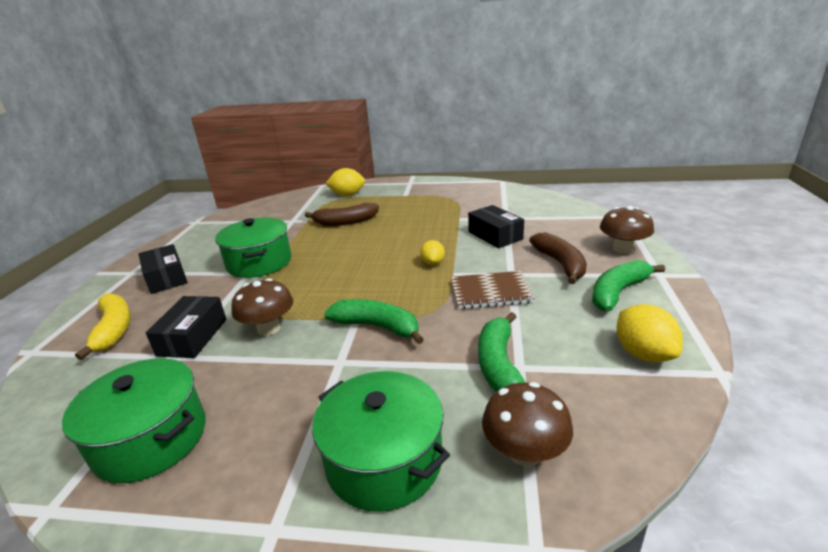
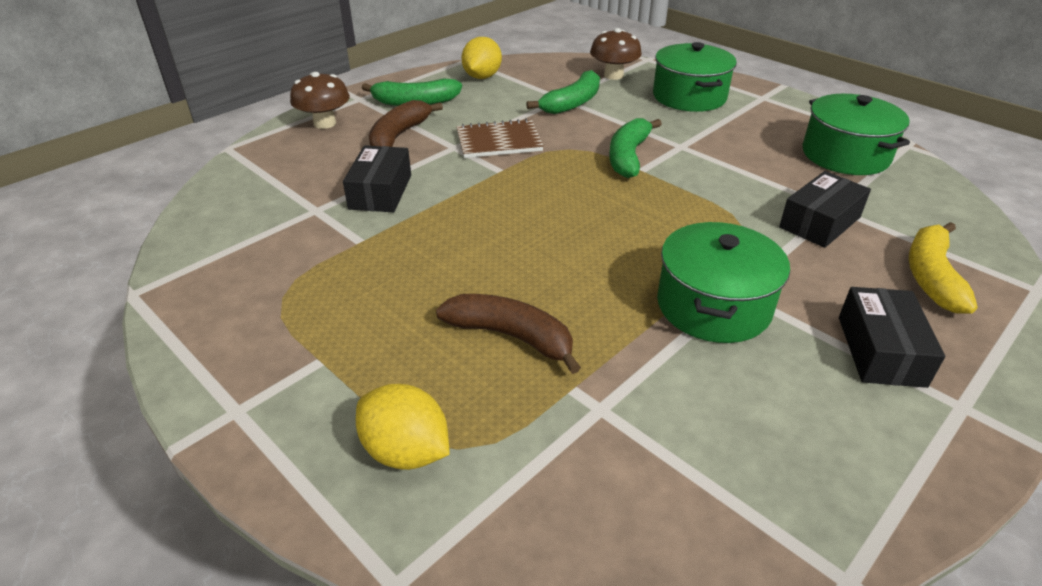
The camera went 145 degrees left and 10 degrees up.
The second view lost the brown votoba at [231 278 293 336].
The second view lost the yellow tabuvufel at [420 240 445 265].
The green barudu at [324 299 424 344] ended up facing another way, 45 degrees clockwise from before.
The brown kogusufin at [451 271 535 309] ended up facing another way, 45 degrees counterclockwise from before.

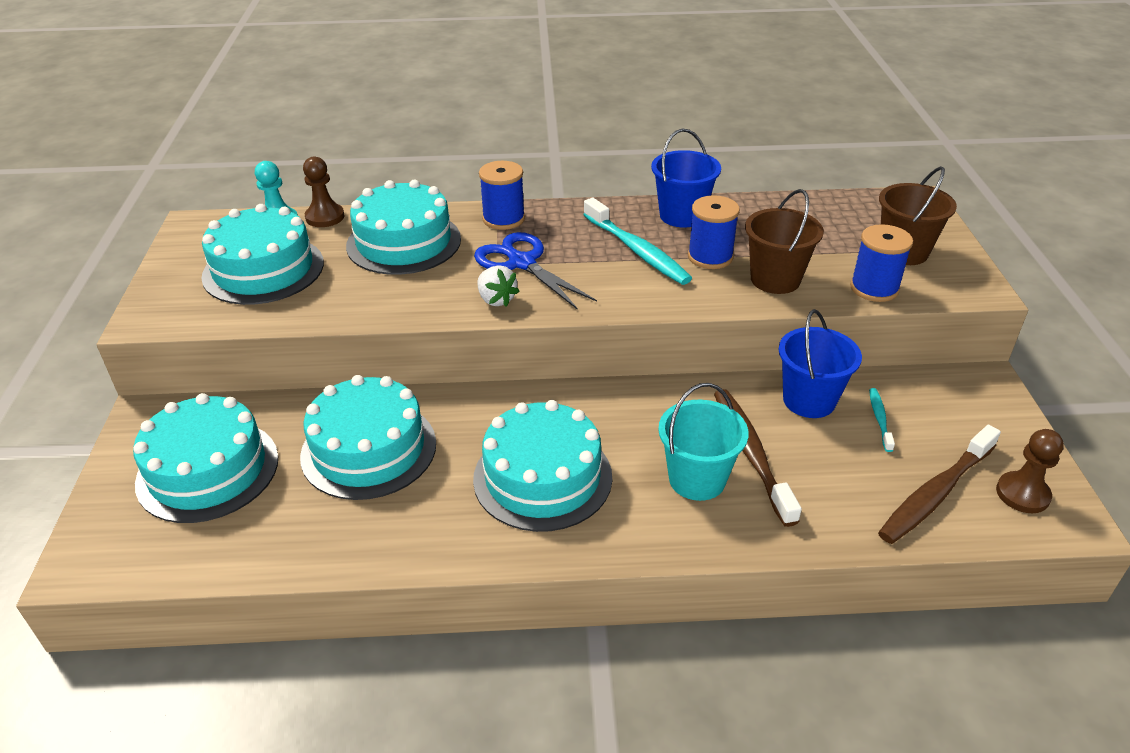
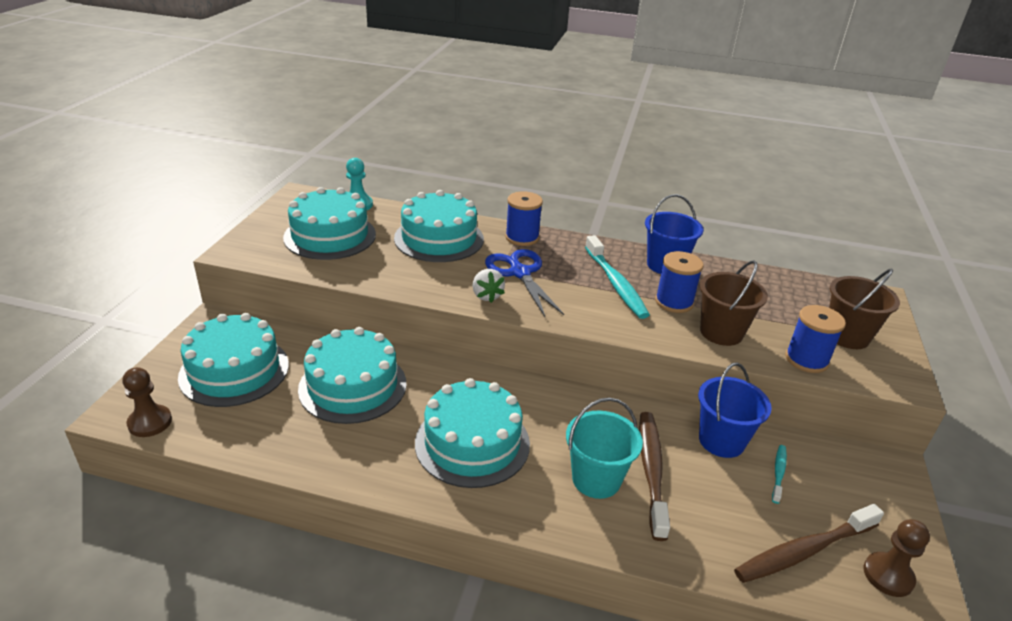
The camera went 15 degrees right and 5 degrees down.
The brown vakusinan ended up elsewhere, having gone from [303 157 345 227] to [122 367 172 437].

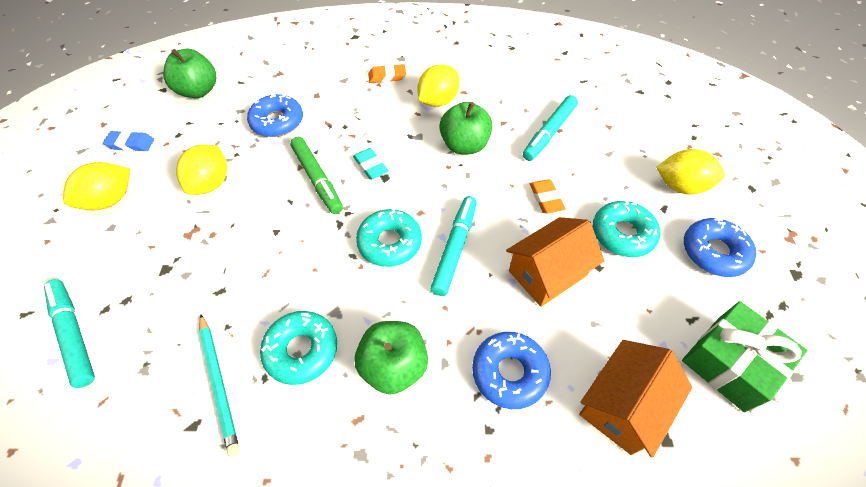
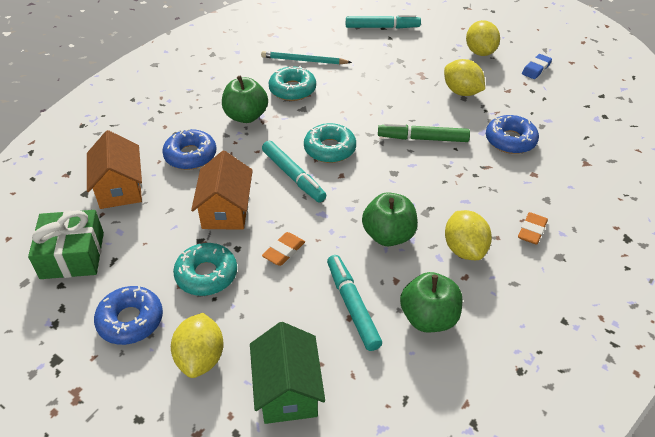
The camera went 125 degrees right and 10 degrees down.
The second view lost the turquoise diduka at [353 148 389 180].
The second view gained the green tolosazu at [250 322 325 424].
The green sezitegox ended up elsewhere, having gone from [163 49 216 98] to [400 272 462 332].
The orange diduka at [530 179 566 213] ended up facing another way, 75 degrees counterclockwise from before.
The yellow tabuvufel at [656 149 725 195] ended up facing another way, 45 degrees counterclockwise from before.

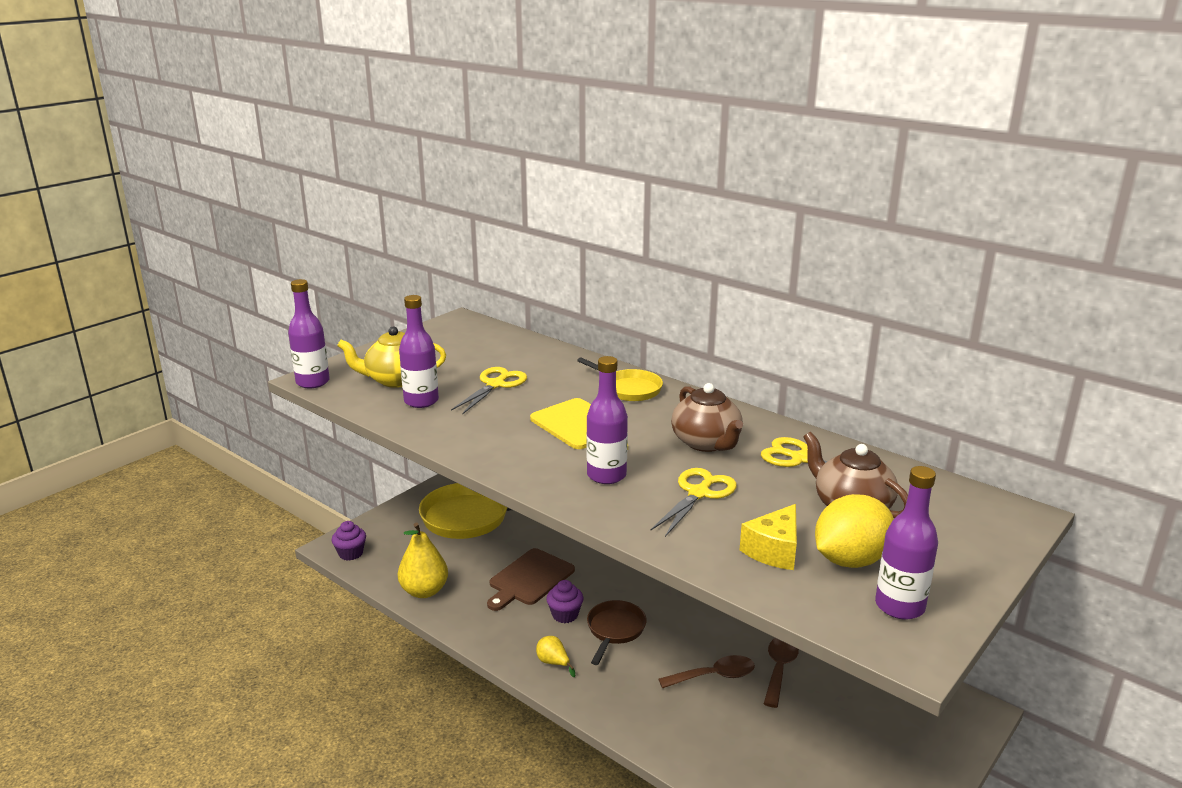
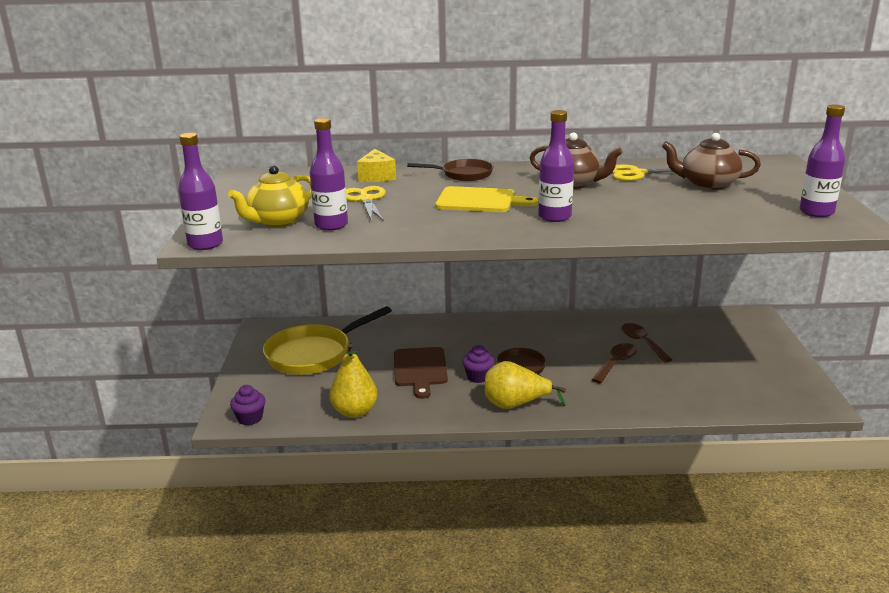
The camera went 40 degrees left and 0 degrees up.
The second view lost the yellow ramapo at [650 468 737 537].
The second view lost the yellow tabuvufel at [815 494 894 568].
The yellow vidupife ended up elsewhere, having gone from [740 504 797 570] to [357 149 396 182].
What was the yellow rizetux at [577 357 663 401] turned into the brown rizetux at [407 159 493 181].
The size of the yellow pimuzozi at [536 636 575 677] changed by a factor of 1.96.

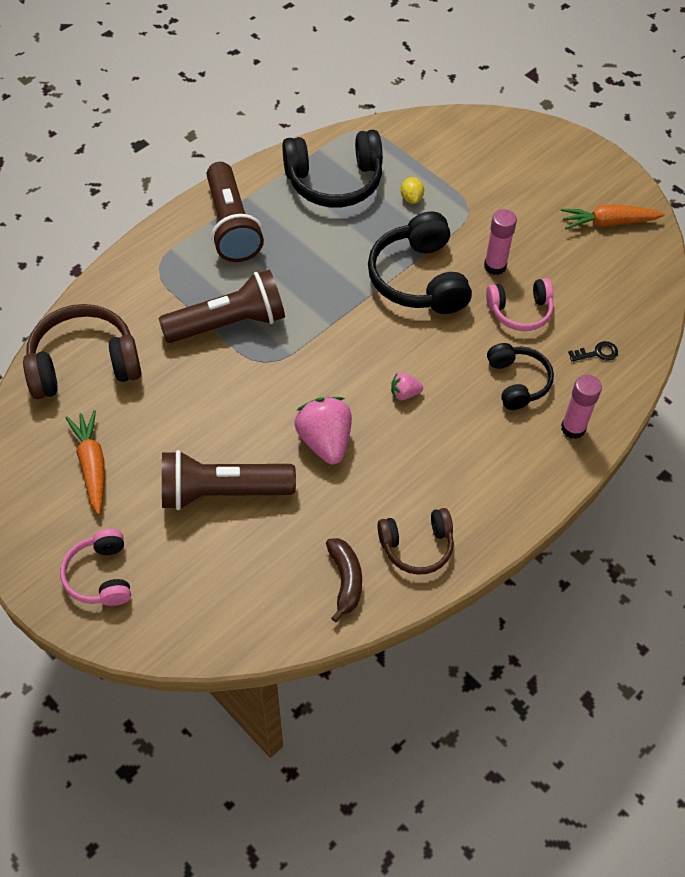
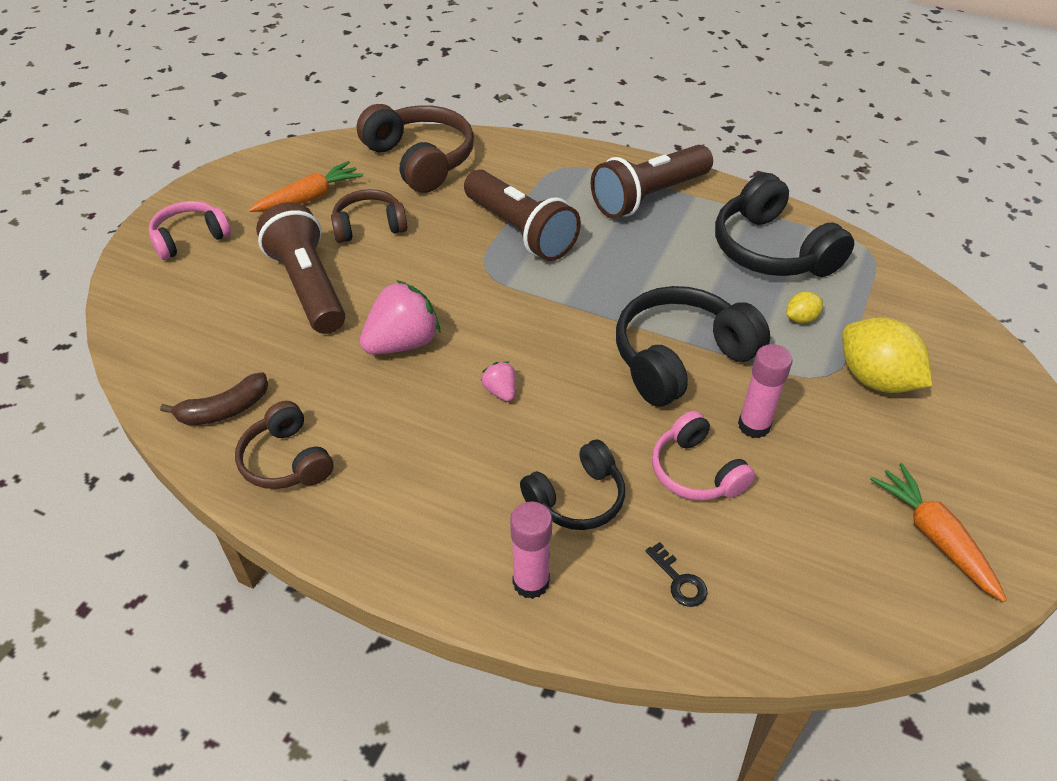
The camera went 70 degrees right and 10 degrees down.
The second view gained the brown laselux at [331 189 407 243].
The second view gained the yellow tabuvufel at [842 317 932 393].

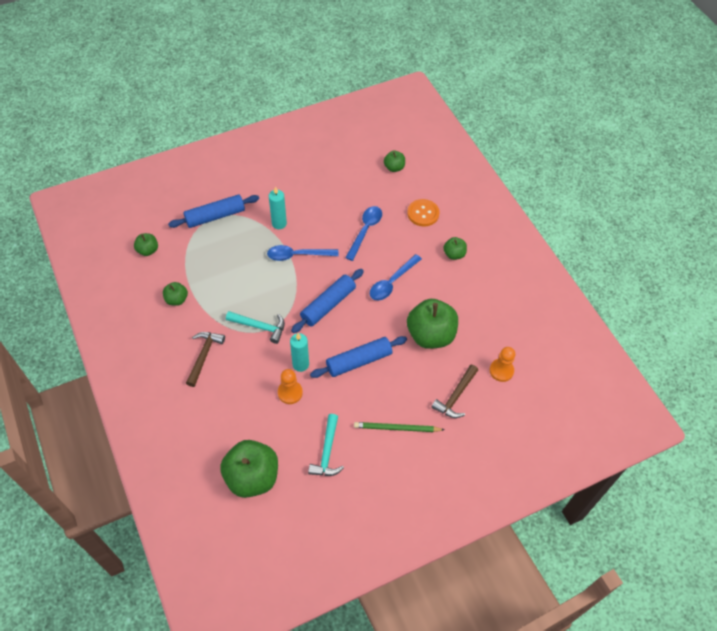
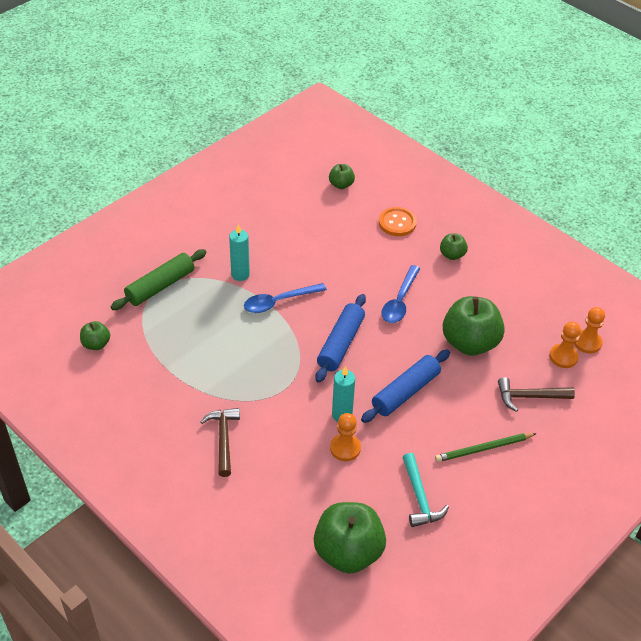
The camera went 20 degrees left and 10 degrees down.
The second view lost the green sezitegox at [163 282 188 306].
The second view lost the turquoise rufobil at [226 311 285 344].
The second view lost the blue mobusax at [345 206 382 261].
The second view gained the orange vakusinan at [574 307 605 354].
What was the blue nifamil at [168 194 259 228] turned into the green nifamil at [111 249 207 310].
The brown rufobil at [431 365 478 418] ended up facing another way, 75 degrees clockwise from before.

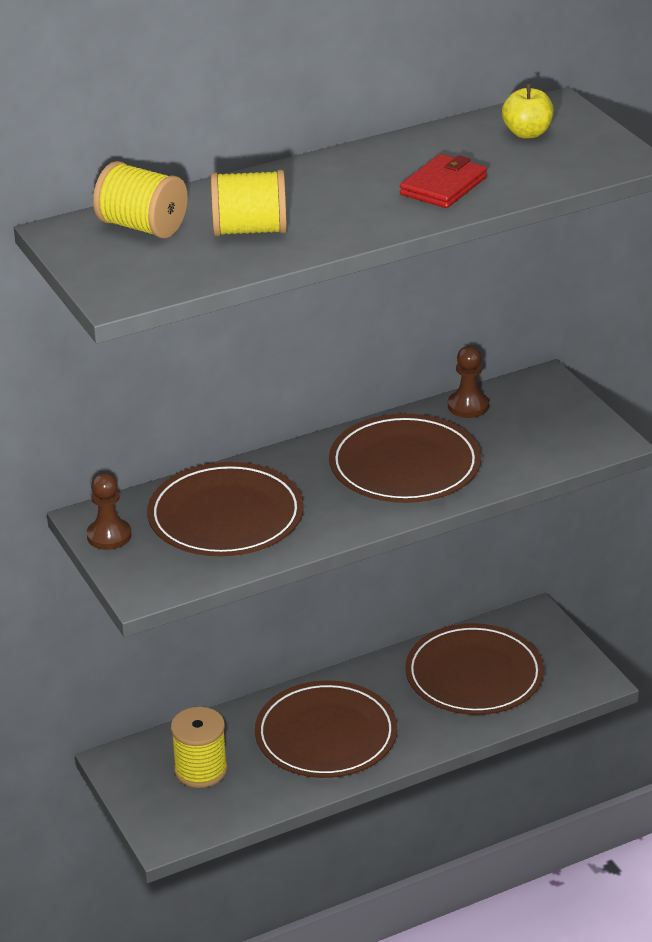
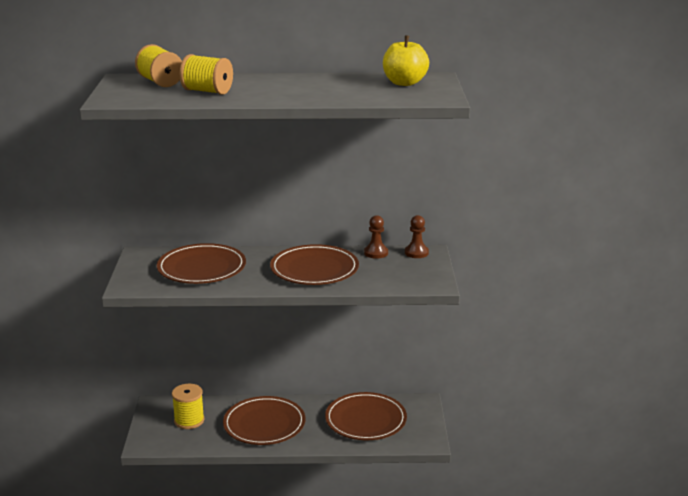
The camera went 25 degrees right and 10 degrees down.
The second view lost the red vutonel at [400 154 487 208].
The brown vakusinan ended up elsewhere, having gone from [87 473 131 550] to [405 215 429 258].
The size of the yellow sezitegox at [502 84 554 139] changed by a factor of 1.52.

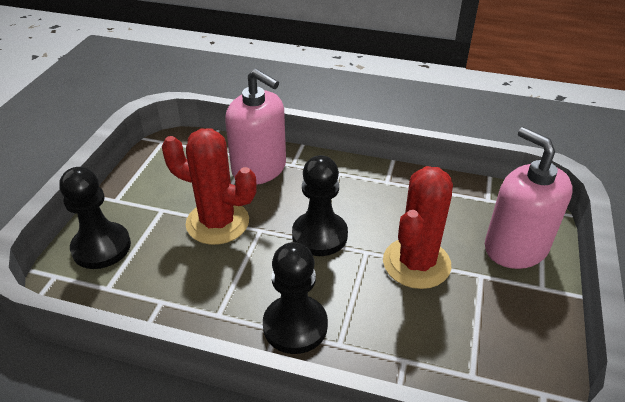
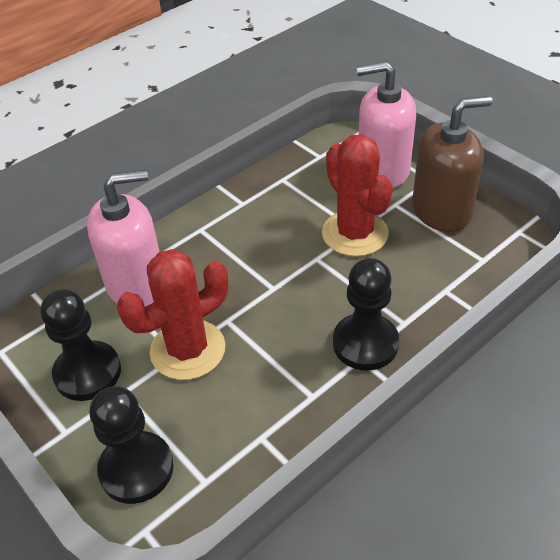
The camera went 55 degrees left and 5 degrees up.
The second view gained the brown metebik at [412 96 492 232].
The black vakusinan ended up elsewhere, having gone from [292 155 348 256] to [40 289 121 401].

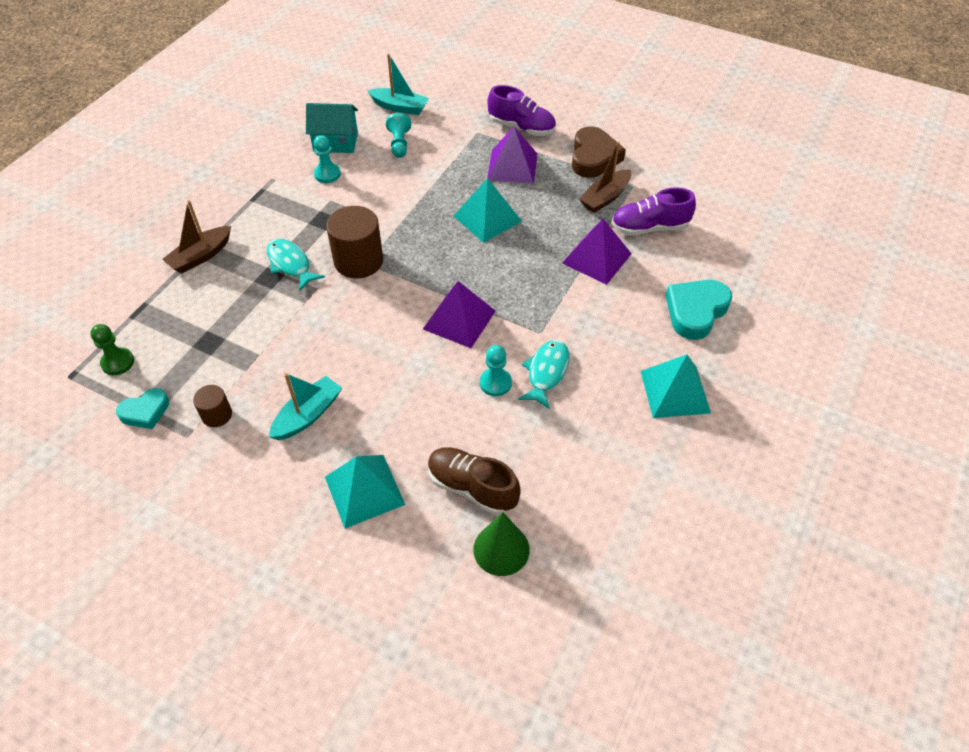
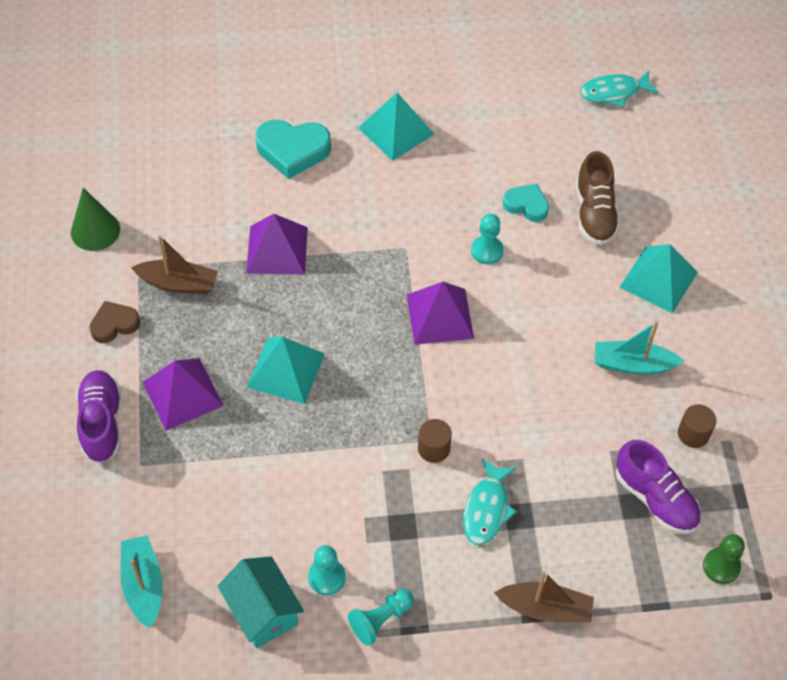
The camera went 125 degrees left and 5 degrees up.
The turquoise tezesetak ended up elsewhere, having gone from [116 388 169 429] to [503 183 549 222].
The turquoise vakusinan ended up elsewhere, having gone from [386 113 411 158] to [348 589 414 646].
The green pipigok ended up elsewhere, having gone from [473 512 530 576] to [71 188 120 251].
The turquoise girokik ended up elsewhere, having gone from [518 340 569 409] to [580 71 659 107].
The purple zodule ended up elsewhere, having gone from [611 188 696 236] to [616 440 701 534].
The size of the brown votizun at [326 206 383 279] changed by a factor of 0.53.
The size of the brown tezesetak at [572 126 626 178] changed by a factor of 0.61.

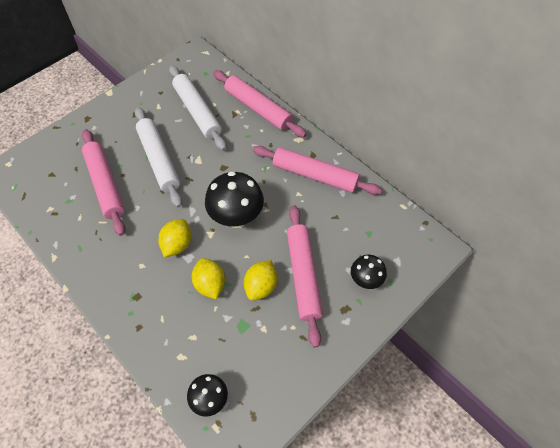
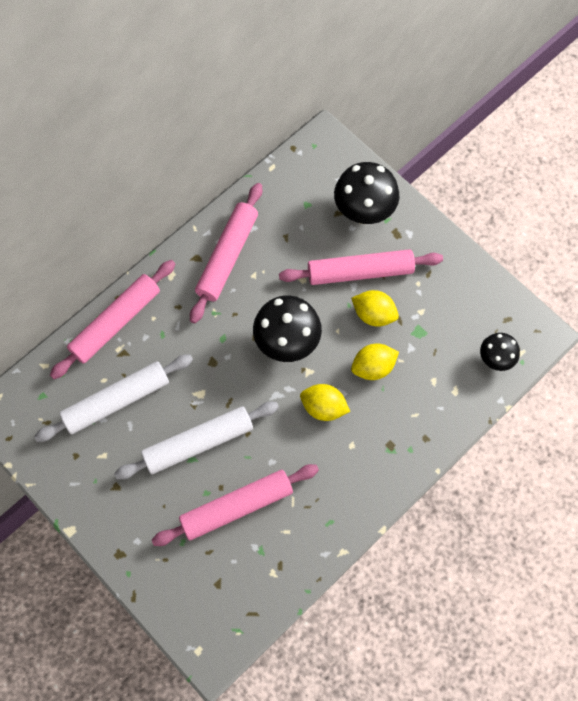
The camera went 90 degrees left and 10 degrees up.
The size of the black votoba at [351 255 387 289] changed by a factor of 1.73.

